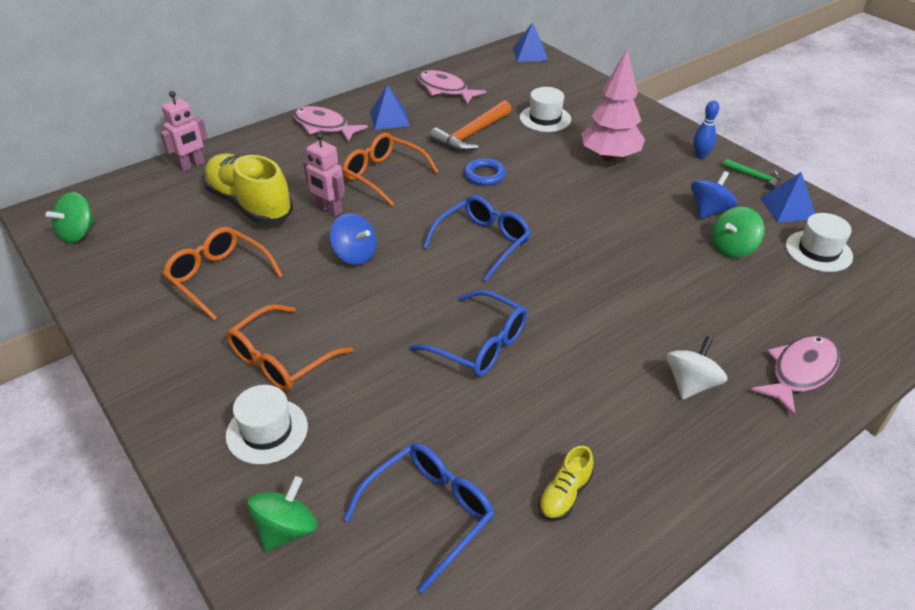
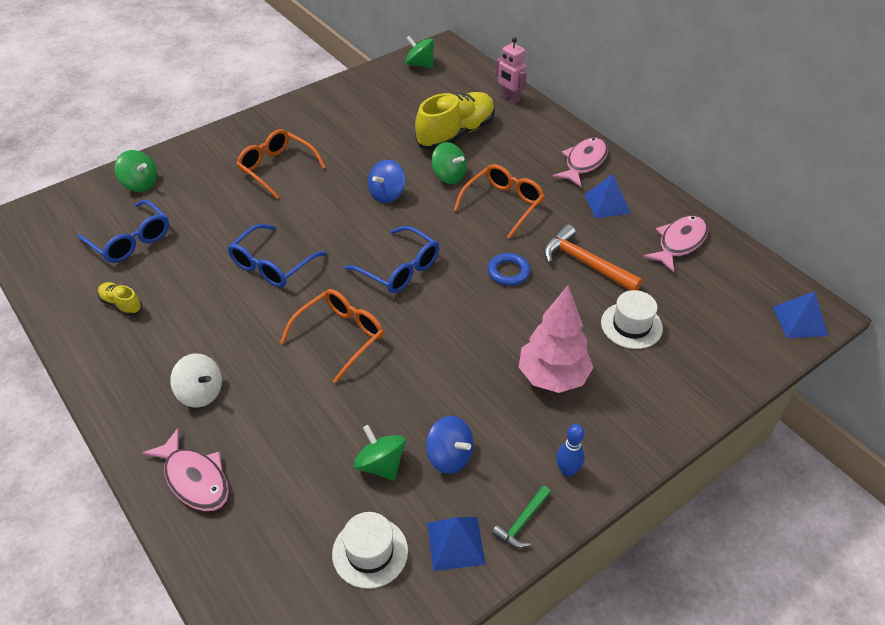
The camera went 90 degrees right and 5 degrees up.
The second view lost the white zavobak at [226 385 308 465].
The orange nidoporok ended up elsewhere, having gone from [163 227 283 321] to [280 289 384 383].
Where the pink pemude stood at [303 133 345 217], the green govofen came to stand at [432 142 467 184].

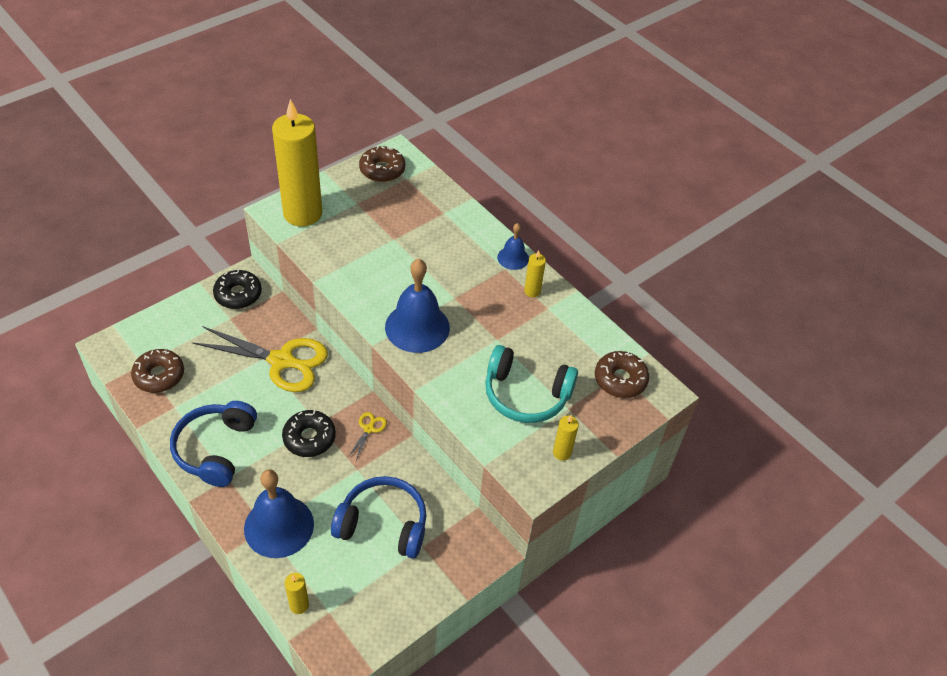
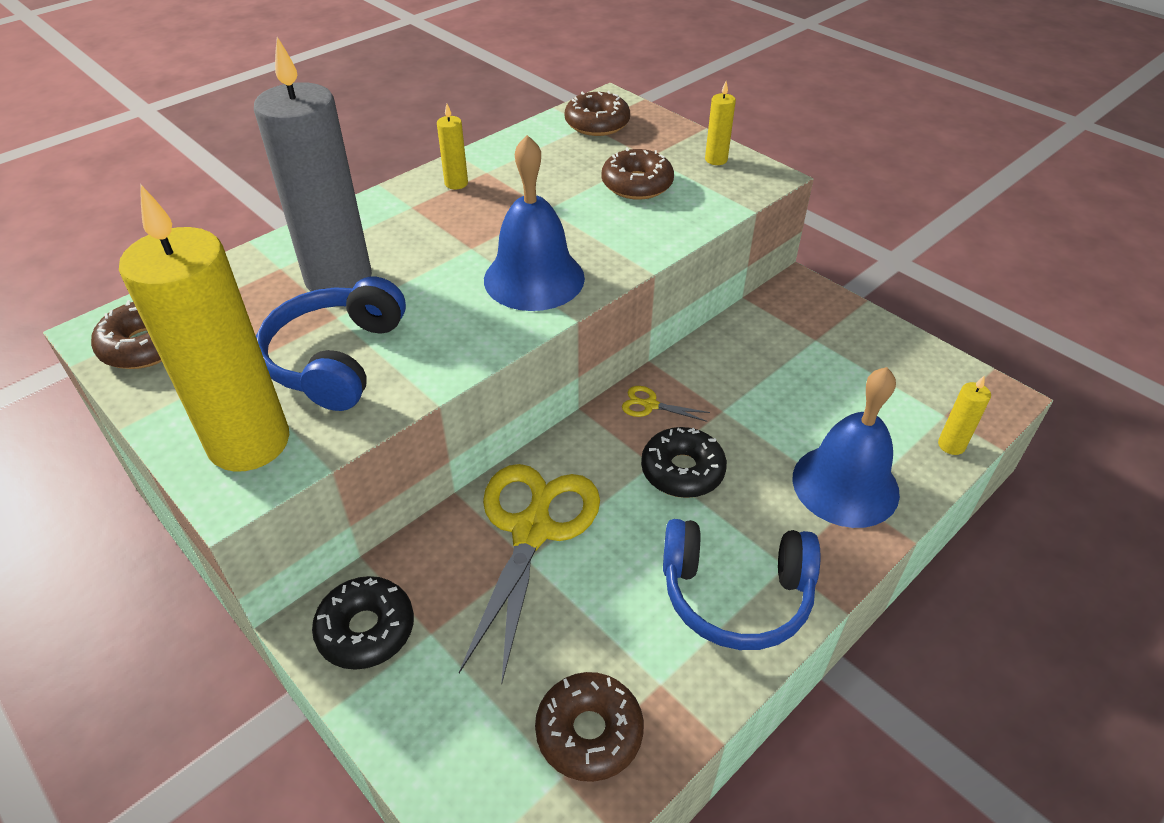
The camera went 90 degrees left and 5 degrees down.
The second view lost the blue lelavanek at [497 223 529 270].
The second view gained the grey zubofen at [254 37 372 291].
The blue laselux ended up elsewhere, having gone from [331 476 426 559] to [256 277 406 411].
Where the turquoise laselux stood at [485 345 578 423], the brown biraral came to stand at [602 147 674 200].

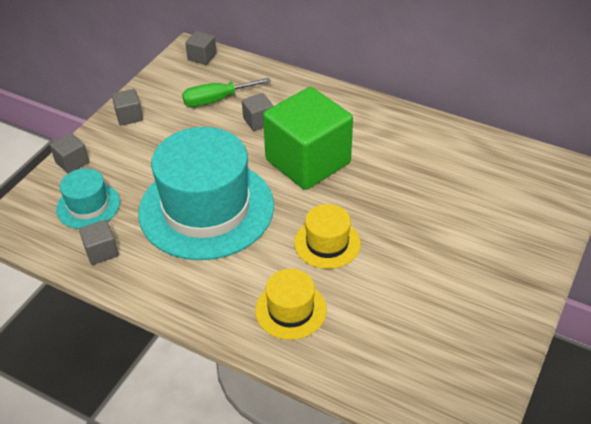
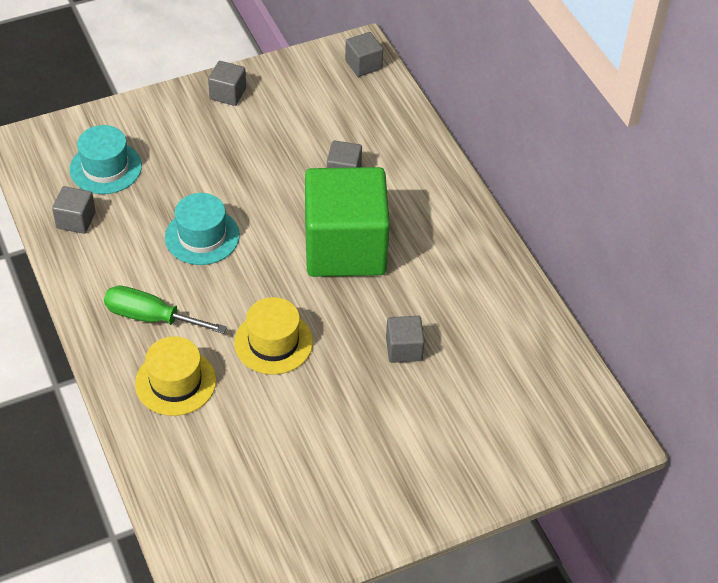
The camera went 35 degrees right and 5 degrees up.
The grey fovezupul ended up elsewhere, having gone from [50 133 89 173] to [386 316 425 363].
The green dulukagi ended up elsewhere, having gone from [182 78 271 107] to [104 286 227 334].
The size of the turquoise zavobak at [138 127 274 260] changed by a factor of 0.47.

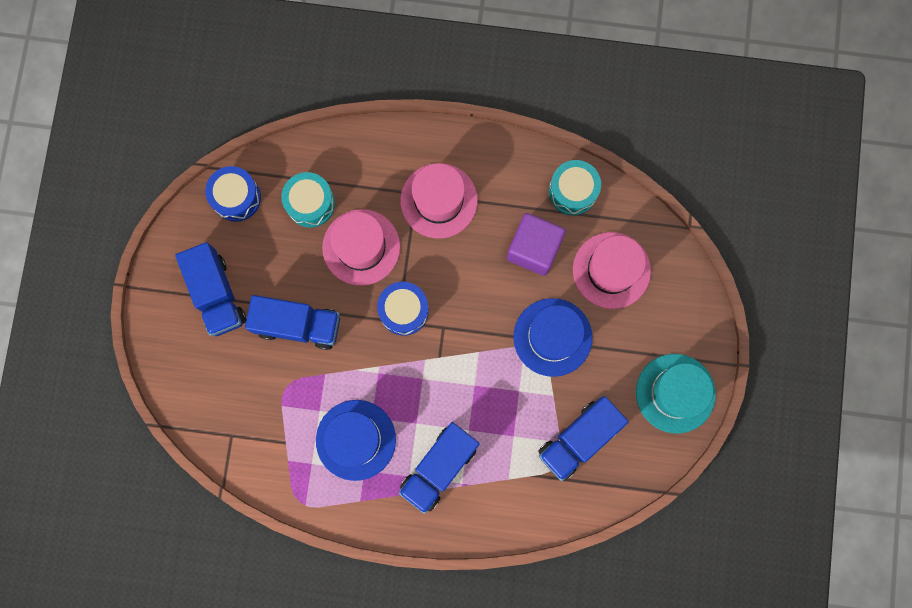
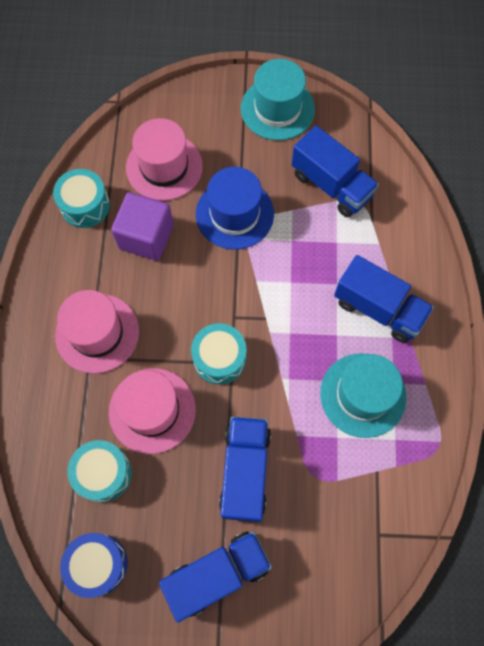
The camera went 95 degrees left and 10 degrees down.
What was the blue zavobak at [316 400 396 481] turned into the turquoise zavobak at [320 353 407 438].
What was the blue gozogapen at [377 282 429 336] turned into the turquoise gozogapen at [191 323 247 384].

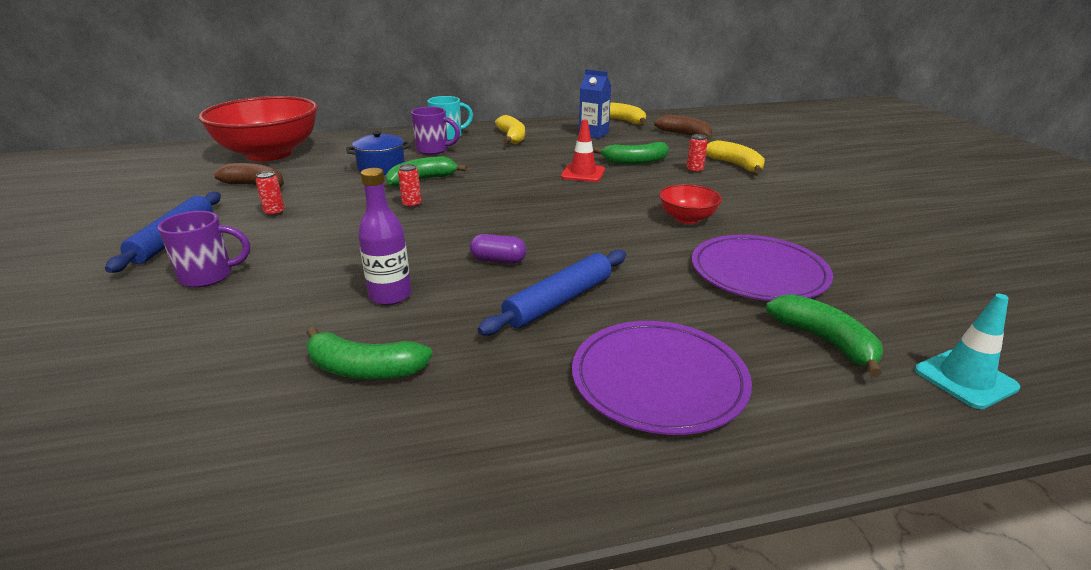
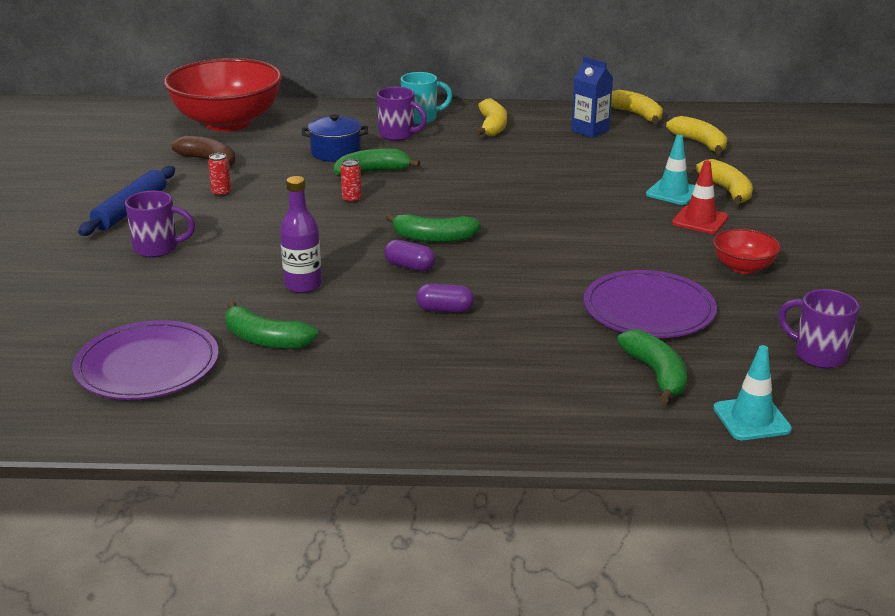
The camera went 15 degrees right and 0 degrees up.
The second view gained the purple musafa at [778 289 860 368].
The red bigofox ended up elsewhere, having gone from [561 119 605 182] to [672 160 728 234].
The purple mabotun ended up elsewhere, having gone from [572 321 752 435] to [72 320 219 400].
The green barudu ended up elsewhere, having gone from [593 142 669 165] to [386 213 481 243].
The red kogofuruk ended up elsewhere, having gone from [659 184 722 224] to [713 229 781 274].
Where the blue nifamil stood at [477 250 626 336], the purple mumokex came to stand at [416 284 474 313].
Where the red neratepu stood at [687 134 708 173], the turquoise bigofox came to stand at [646 135 695 205].
What was the brown barudu at [654 115 713 139] turned into the yellow barudu at [666 116 727 154].

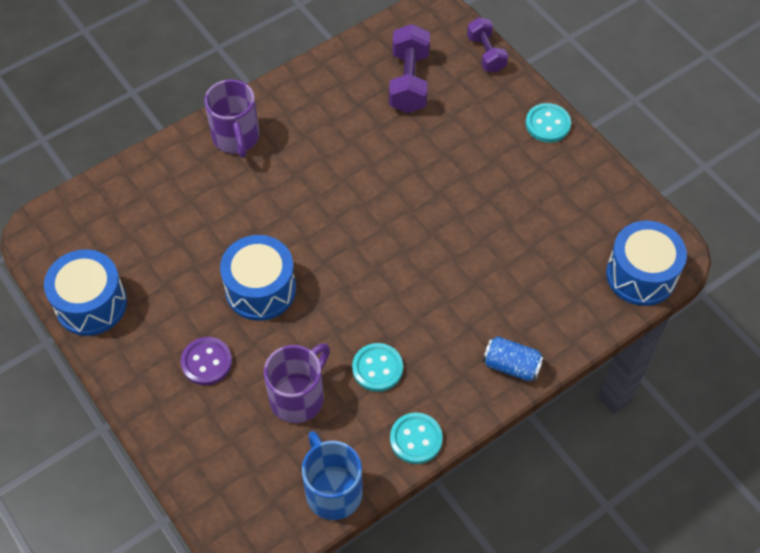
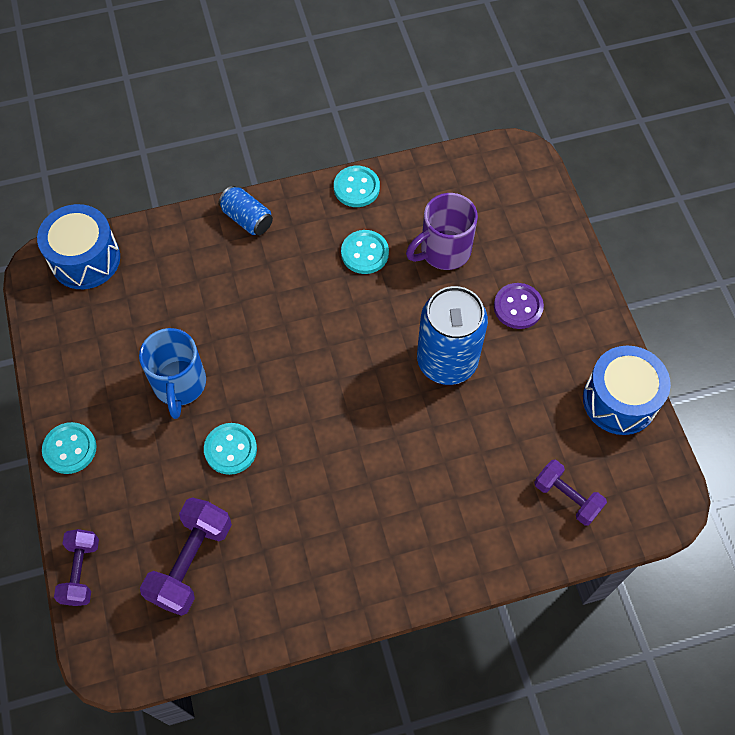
The camera went 160 degrees left and 5 degrees up.
The second view lost the purple musafa at [204 79 260 158].
The second view gained the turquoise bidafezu at [204 423 257 475].
The second view gained the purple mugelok at [534 460 607 526].
The blue musafa ended up elsewhere, having gone from [302 431 363 520] to [139 328 206 419].
Where the blue gozogapen stood at [220 235 296 321], the blue neratepu came to stand at [417 286 488 385].

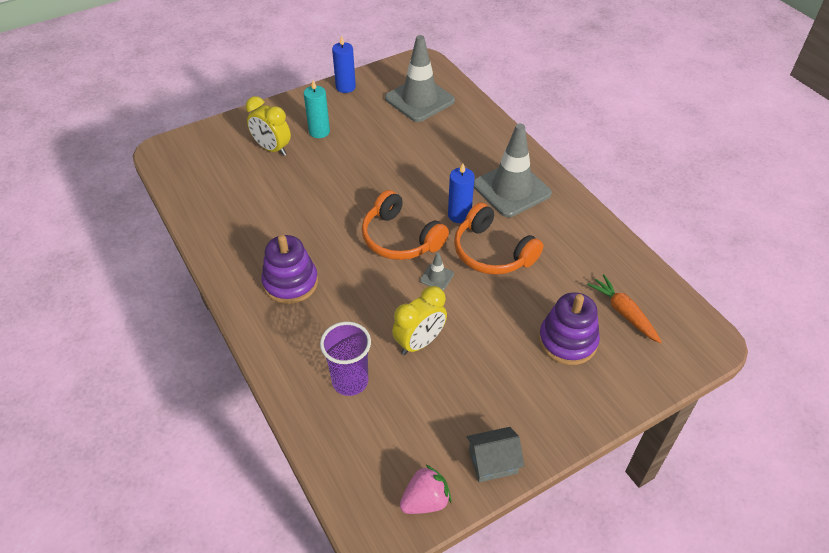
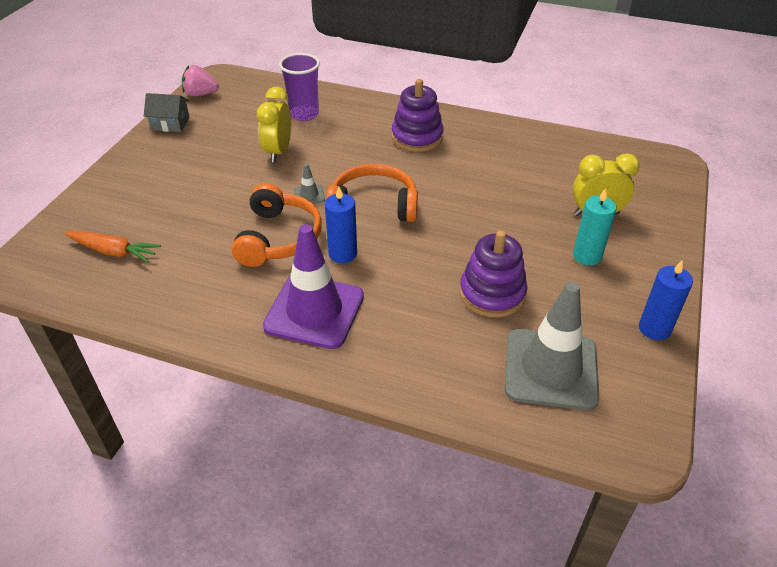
The camera went 140 degrees right and 5 degrees down.
The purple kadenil ended up elsewhere, having gone from [539 292 600 365] to [460 230 528 318].
What was the grey bigofox at [474 124 552 217] turned into the purple bigofox at [263 224 364 349].
The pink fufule at [400 464 451 514] ended up facing another way, 75 degrees clockwise from before.
The orange laselux at [454 203 543 275] ended up facing another way, 90 degrees clockwise from before.
The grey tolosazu at [467 427 524 482] ended up facing another way, 60 degrees clockwise from before.

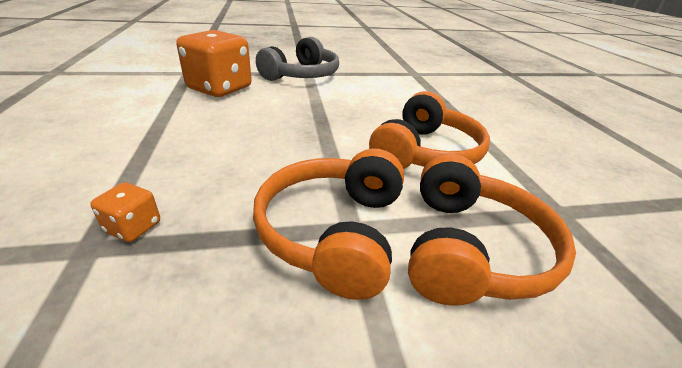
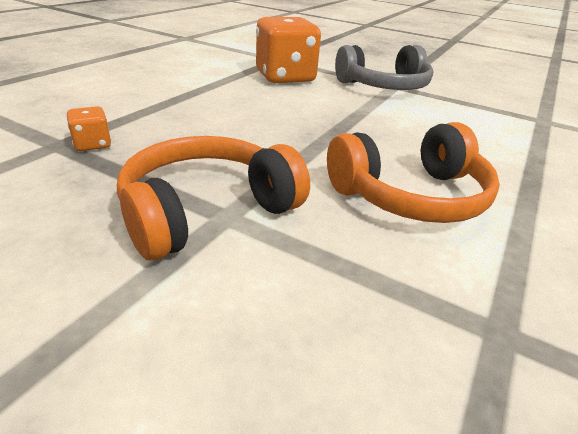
The camera went 40 degrees right and 0 degrees up.
The second view lost the orange laselux at [408 154 576 305].

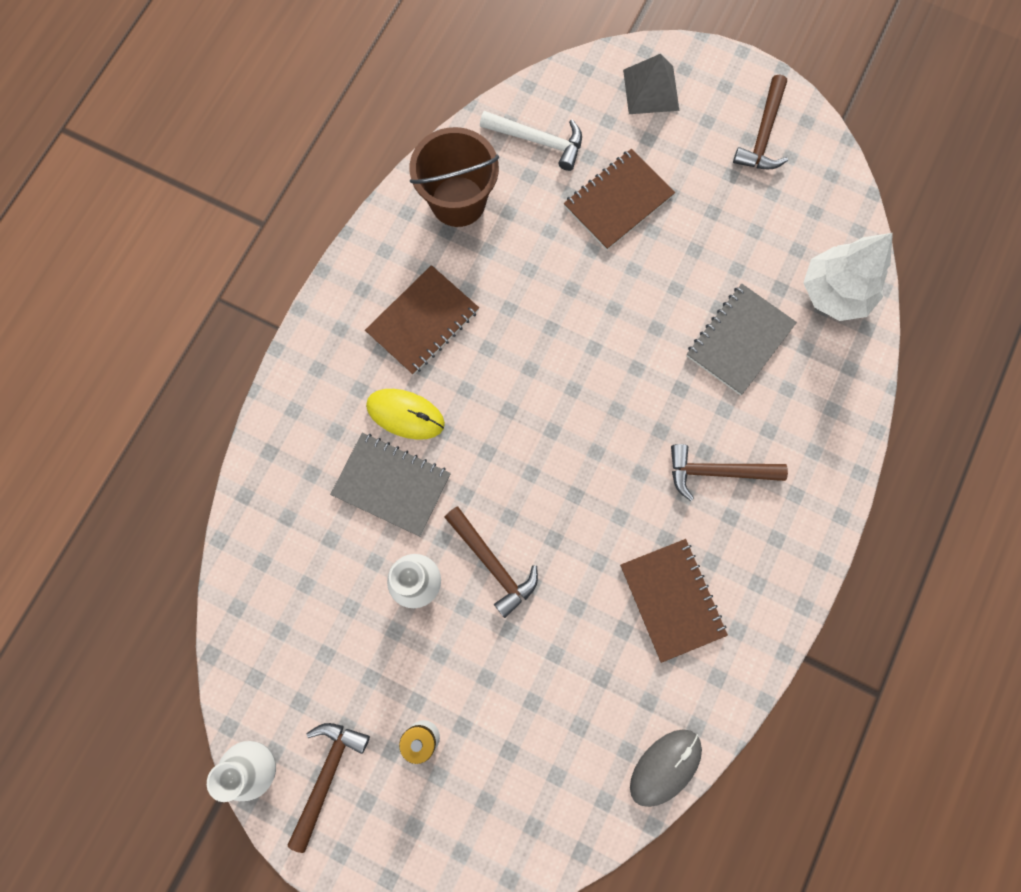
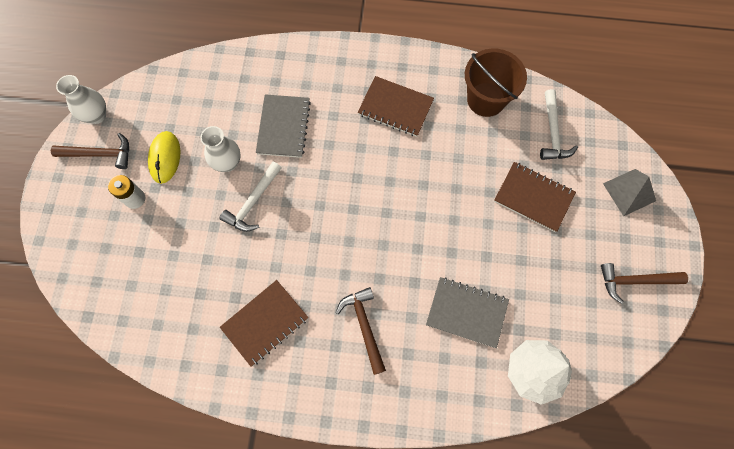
The camera went 70 degrees right and 5 degrees down.
The second view lost the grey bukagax at [630 729 702 807].
The yellow bukagax ended up elsewhere, having gone from [366 389 445 440] to [148 131 180 184].
What was the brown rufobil at [444 507 538 618] turned into the white rufobil at [219 161 282 232].

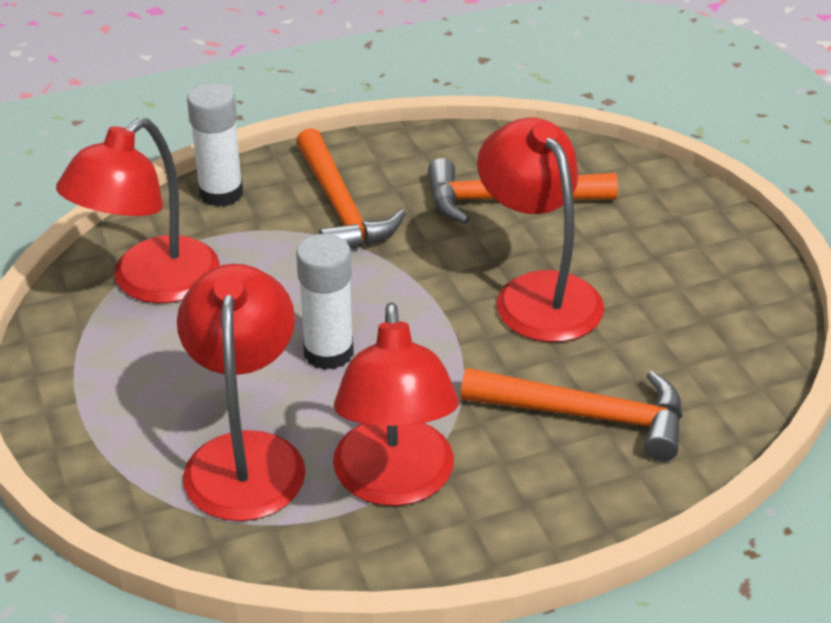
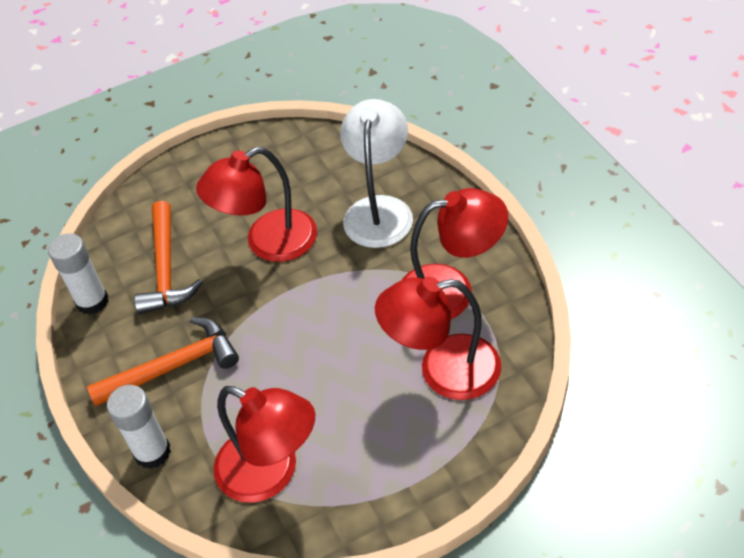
The camera went 90 degrees left and 10 degrees up.
The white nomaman ended up elsewhere, having gone from [296 234 354 370] to [48 233 108 315].
Where the orange rufobil stood at [461 368 683 461], the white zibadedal came to stand at [340 99 413 248].

